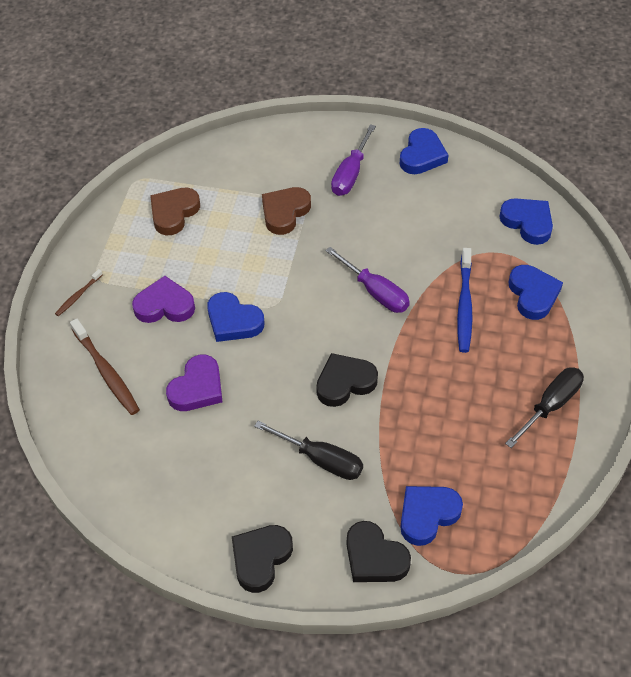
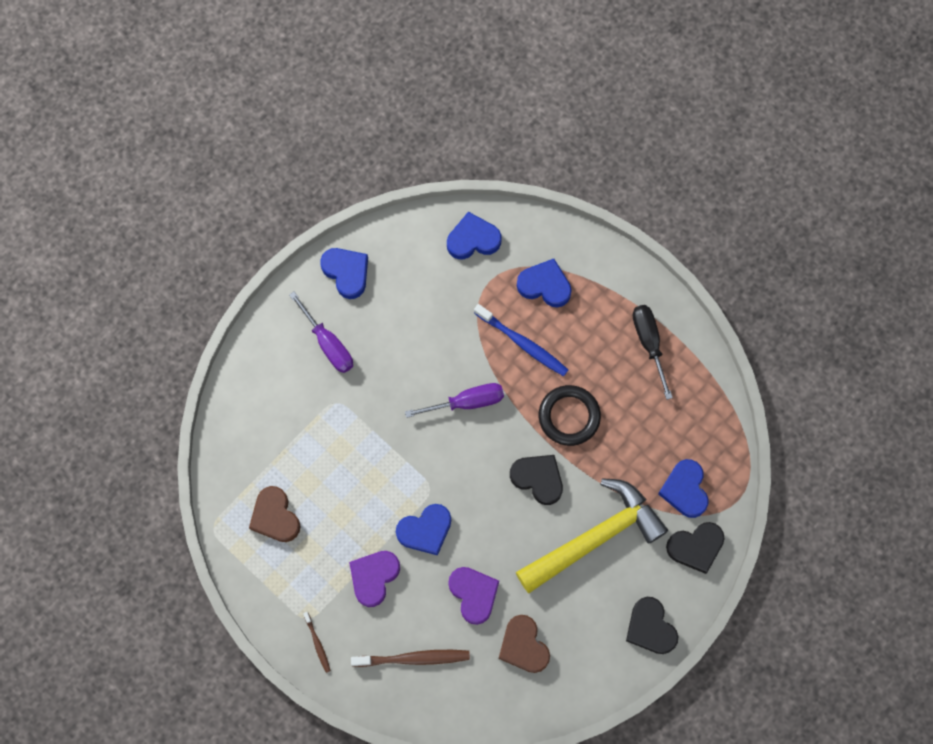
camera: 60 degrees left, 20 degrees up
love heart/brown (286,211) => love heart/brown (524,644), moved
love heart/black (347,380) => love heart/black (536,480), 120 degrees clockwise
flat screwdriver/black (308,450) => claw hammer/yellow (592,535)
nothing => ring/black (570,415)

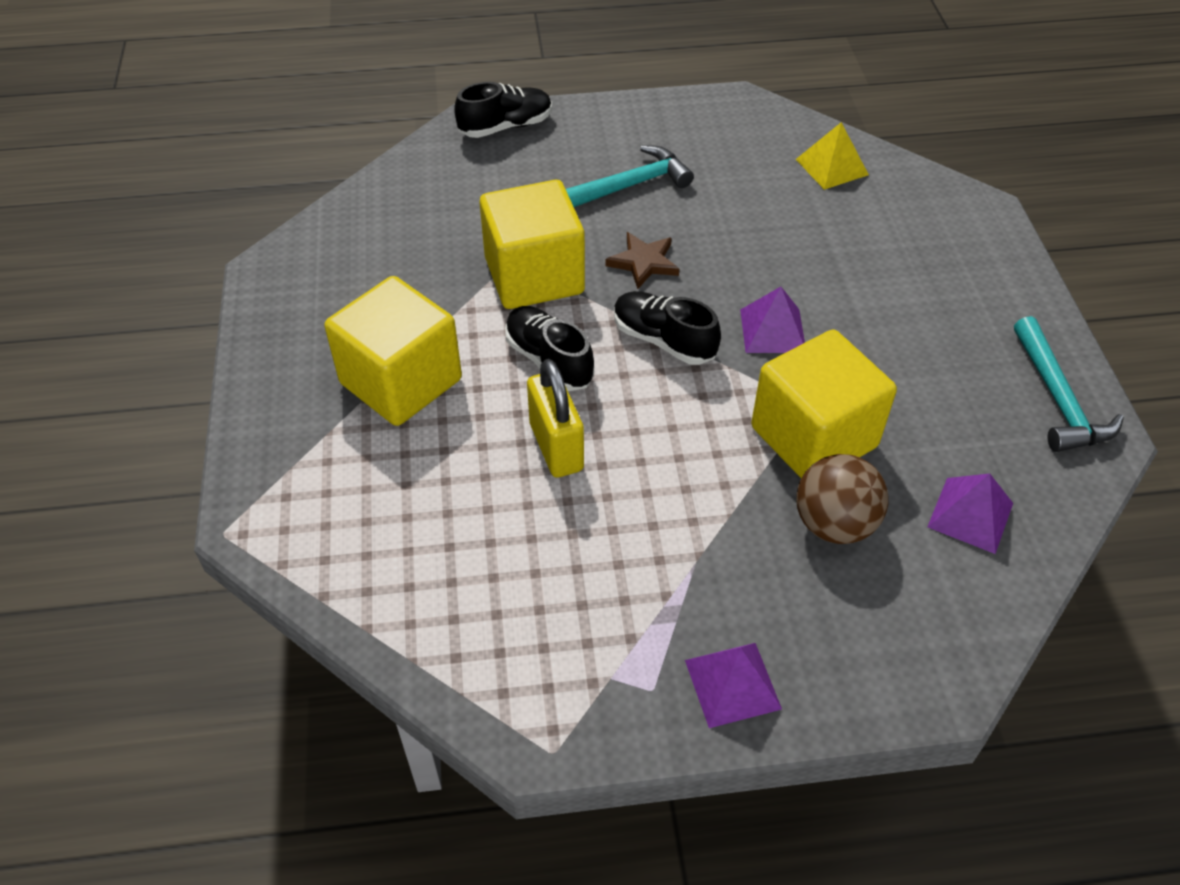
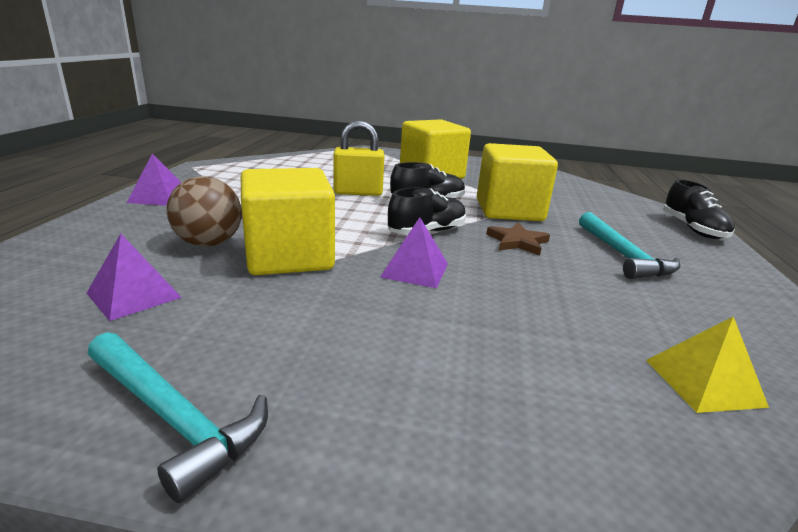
camera: 105 degrees right, 25 degrees down
claw hammer/teal (1069,384) => claw hammer/teal (178,417), 150 degrees counterclockwise

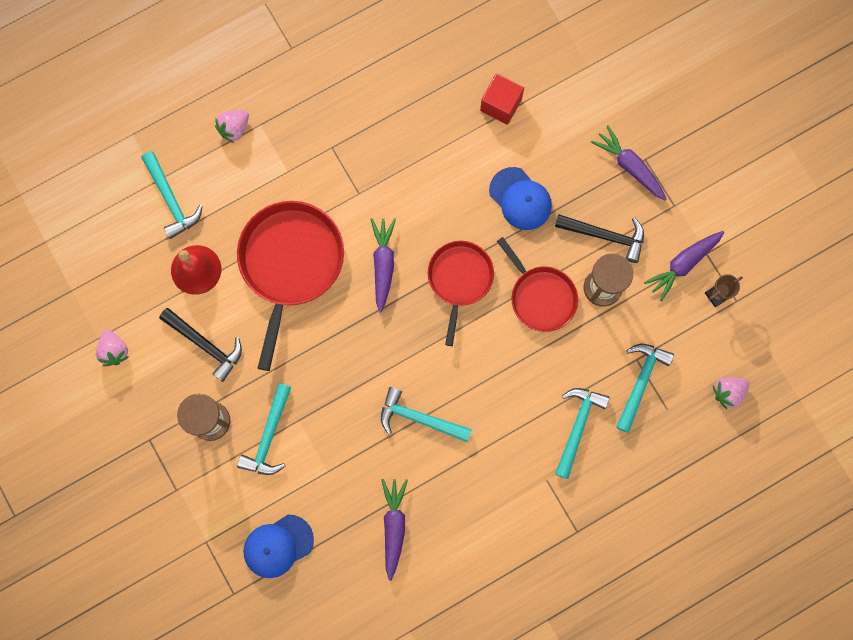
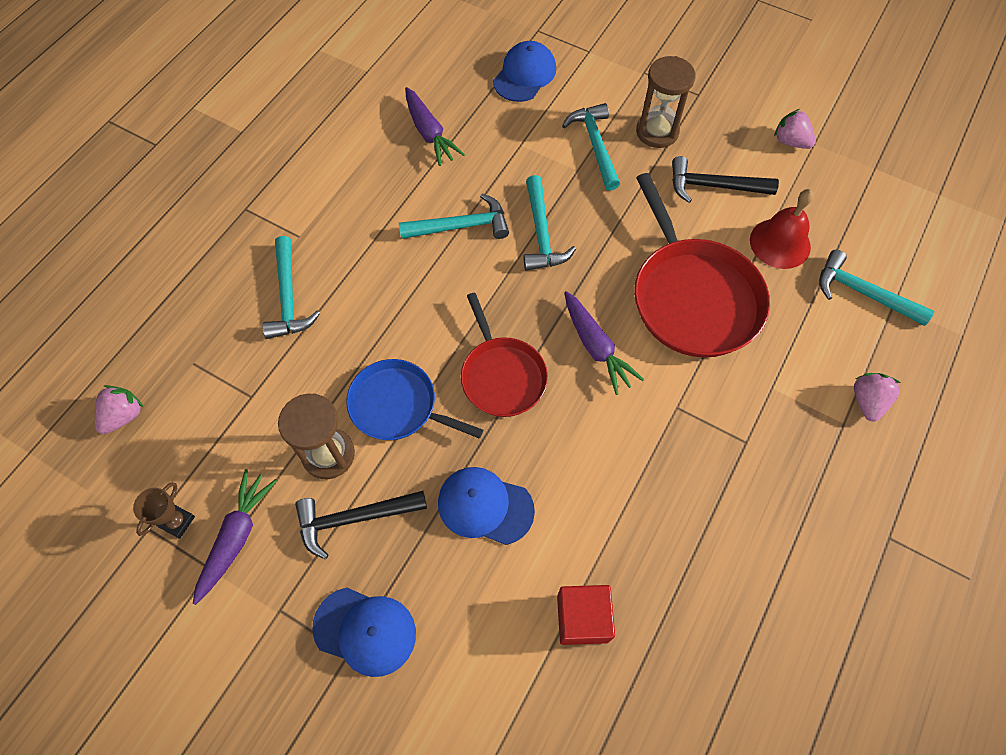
camera: 150 degrees right, 15 degrees down
carrot/purple (629,163) => baseball cap/cobalt (364,632)
pan/scarlet (537,284) => pan/cobalt (414,399)
claw hammer/teal (645,388) => claw hammer/teal (550,223), moved

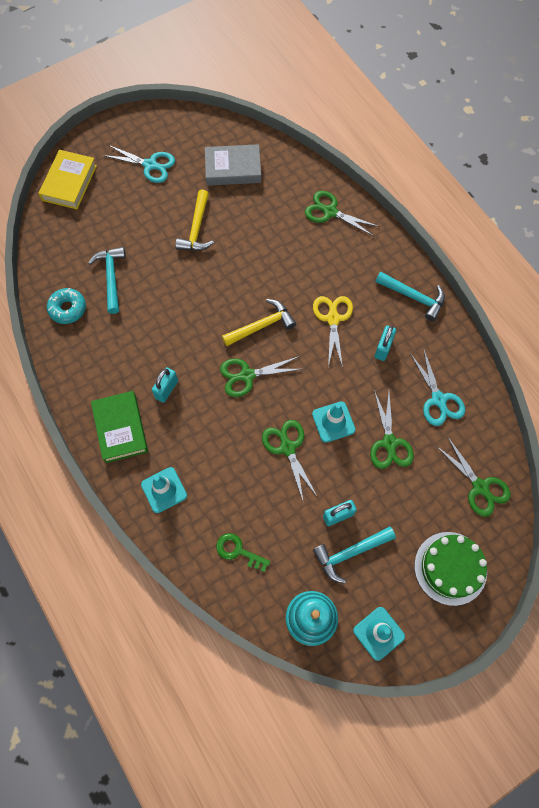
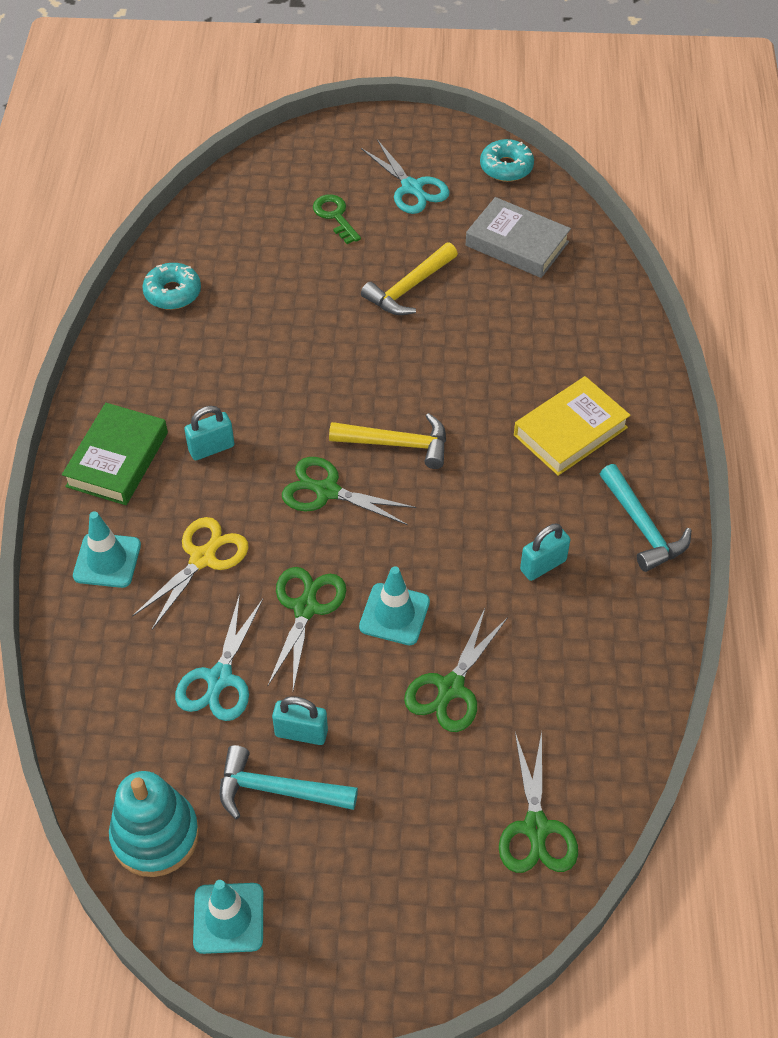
camera: 35 degrees right, 15 degrees down
hardback/yellow (68,179) => hardback/yellow (572,426), moved
scissors/leaf-green (342,213) => nothing
claw hammer/teal (107,280) => nothing
scissors/yellow (333,332) => scissors/yellow (190,573), moved
scissors/teal (437,387) => scissors/teal (219,657), moved
cake/leaf-green (450,569) => nothing
door key/leaf-green (243,552) => door key/leaf-green (337,219), moved
nothing => donut/teal (507,160)

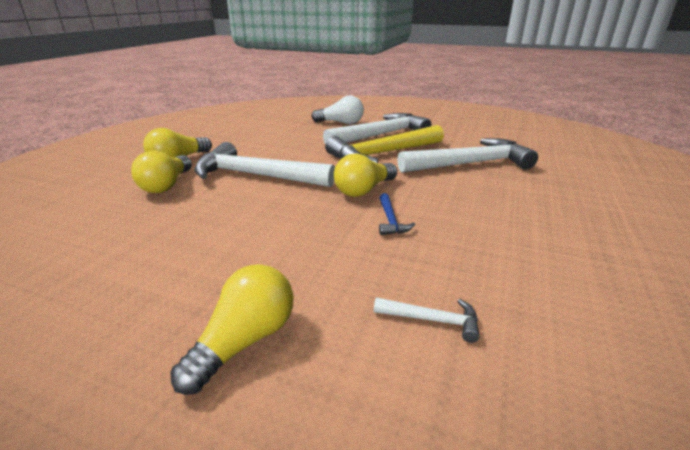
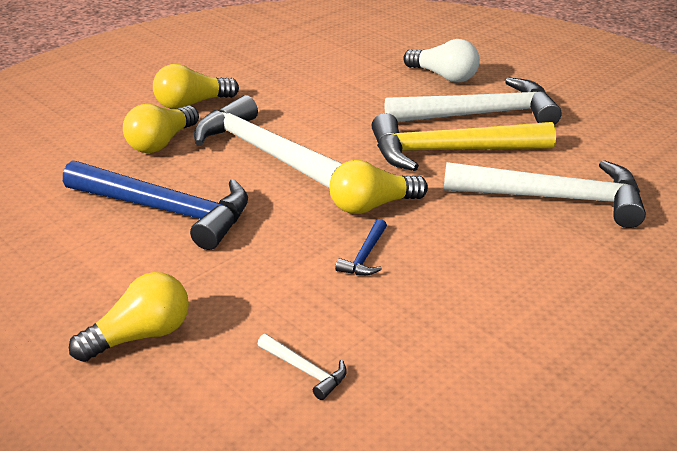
camera: 25 degrees right, 5 degrees up
nothing => claw hammer/cobalt (155,205)

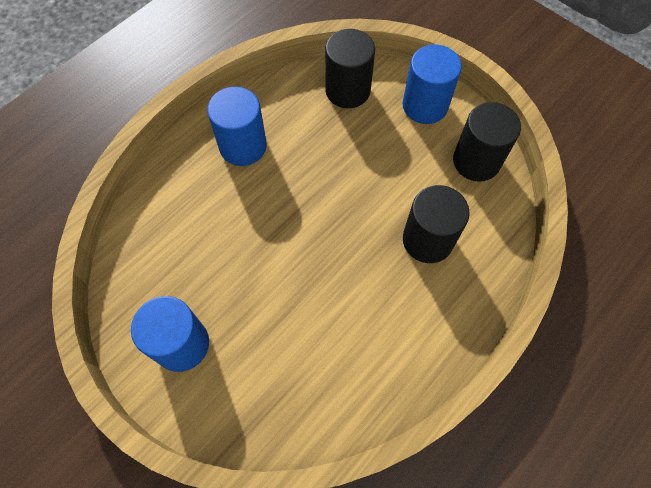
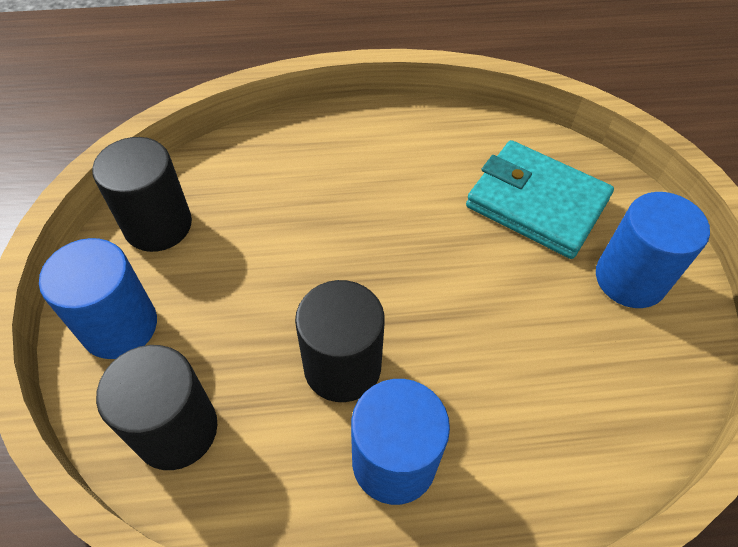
camera: 140 degrees left, 10 degrees down
cylinder shape/black (436,224) => cylinder shape/black (340,341), moved
nothing => card wallet/teal (540,199)

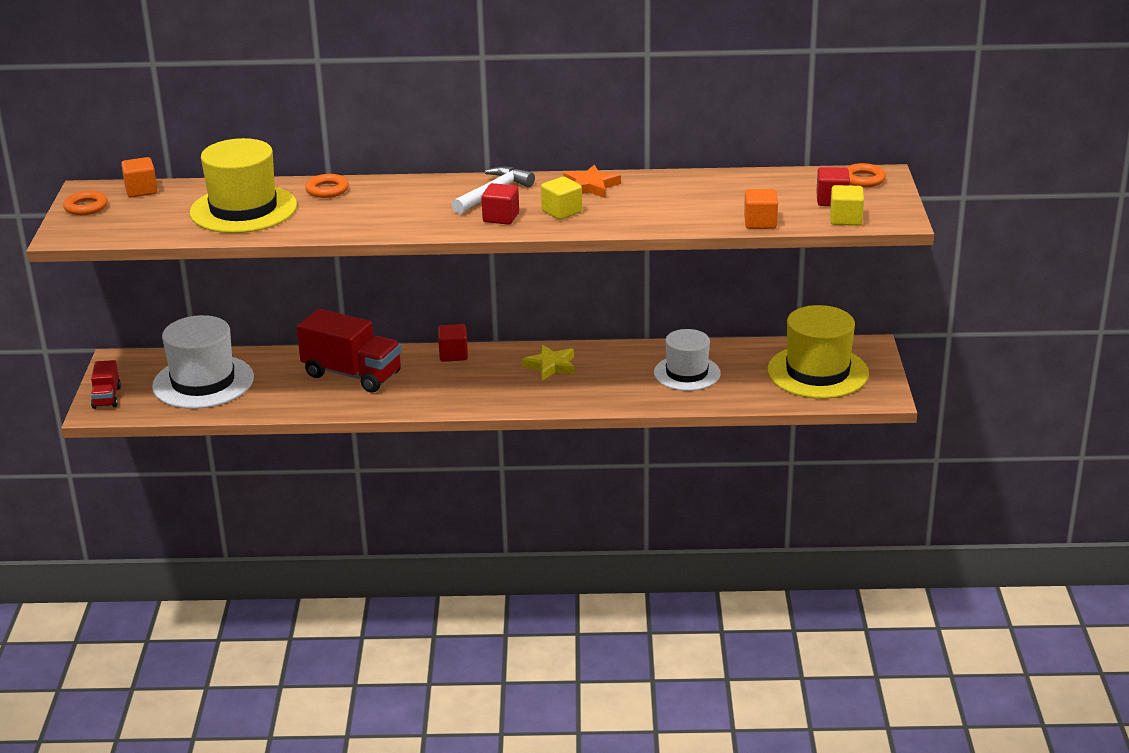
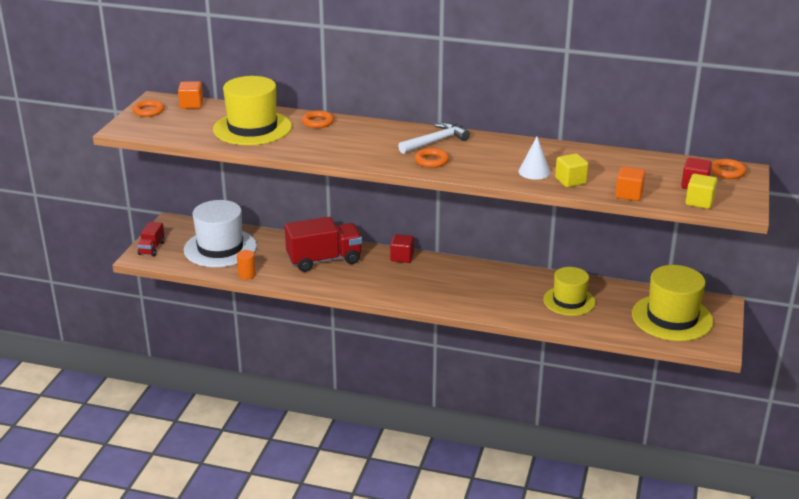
camera: 15 degrees right, 0 degrees up
five-pointed star/orange-coloured (592,181) => nothing
block/yellow (561,198) => block/yellow (572,170), moved
block/scarlet (500,204) => ring/orange-coloured (432,158)
lorry/scarlet (349,350) => lorry/scarlet (323,244), 60 degrees counterclockwise
tall hat/pure white (687,360) => tall hat/yellow (569,291)
five-pointed star/yellow (548,362) => nothing
nothing => cone shape/pure white (534,158)
nothing => cylinder shape/orange-coloured (246,265)

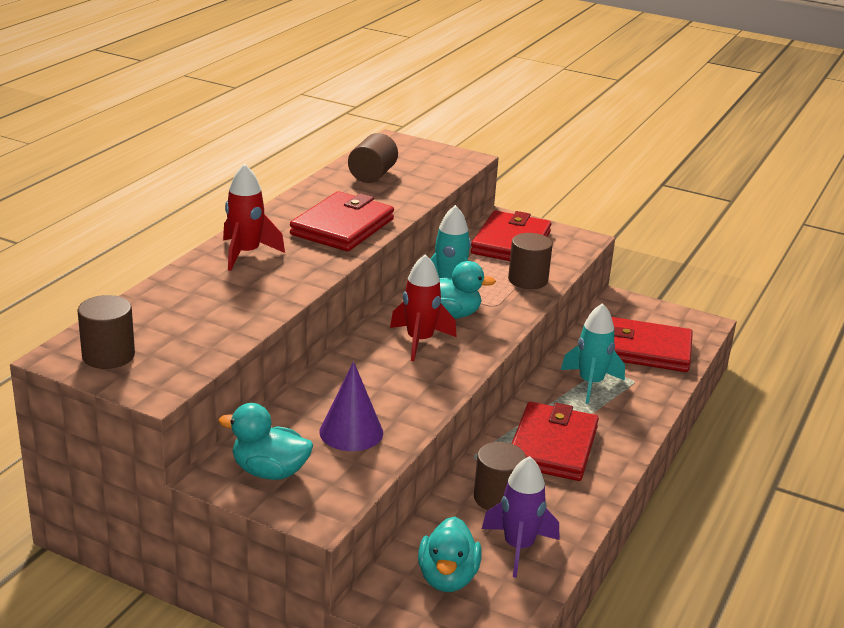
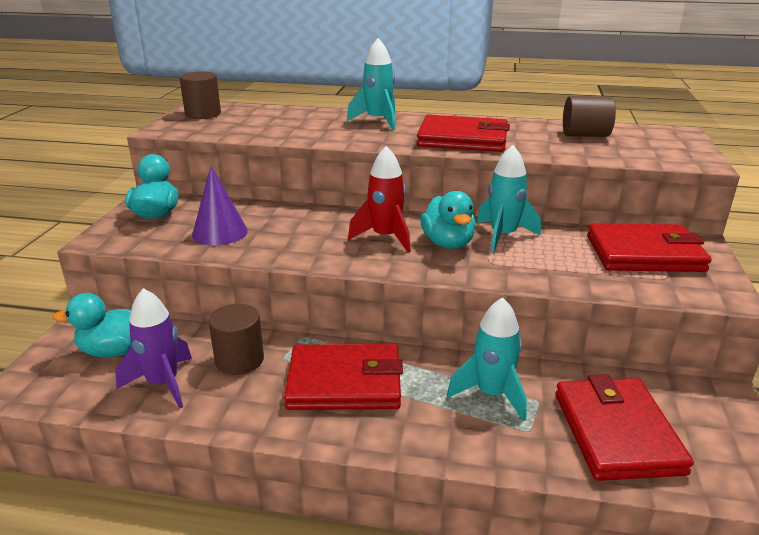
camera: 75 degrees right, 0 degrees up
toy rocket/scarlet (254,217) => toy rocket/teal (370,84)
cylinder shape/brown (530,261) => nothing

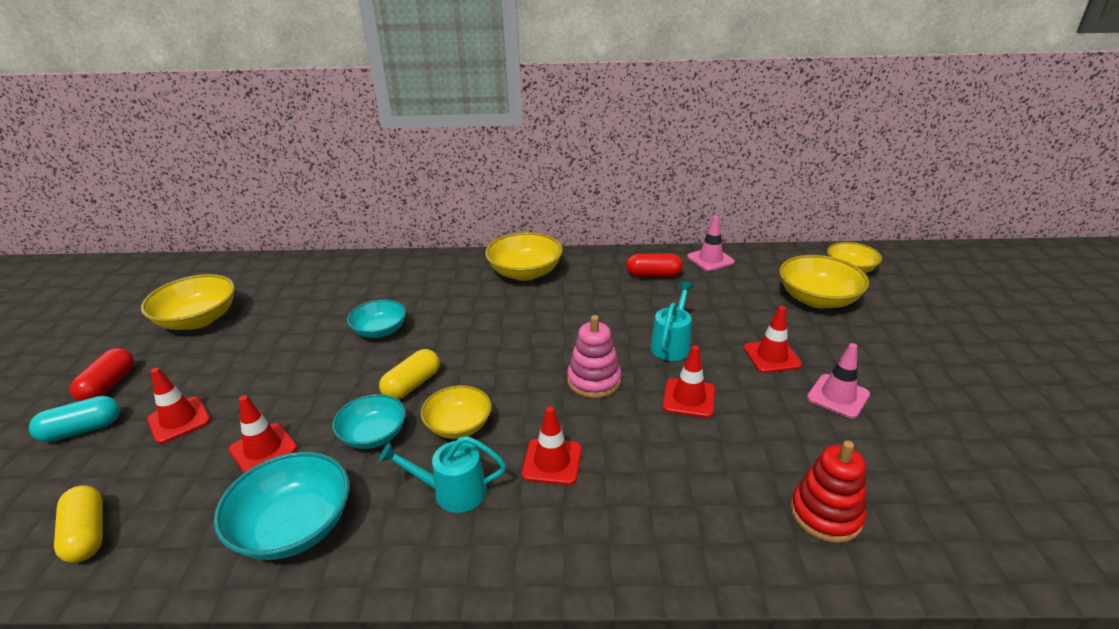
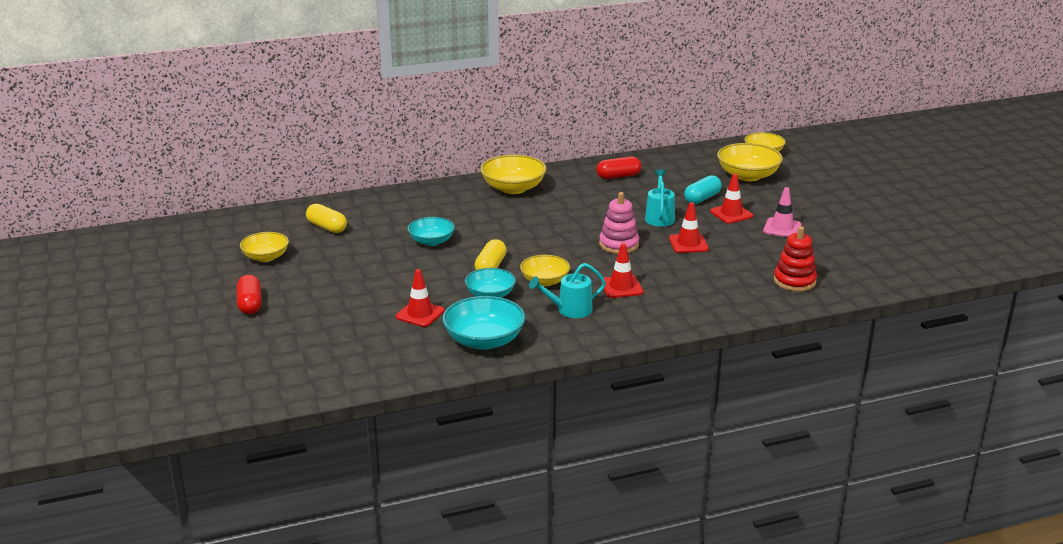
camera: 20 degrees left, 5 degrees down
road cone/rose-pink (711,243) => nothing
deep dish/yellow (188,302) => deep dish/yellow (264,247), x0.66
road cone/scarlet (179,406) => nothing
pill/teal (74,419) => pill/teal (703,189), moved
pill/yellow (78,524) => pill/yellow (326,218), moved

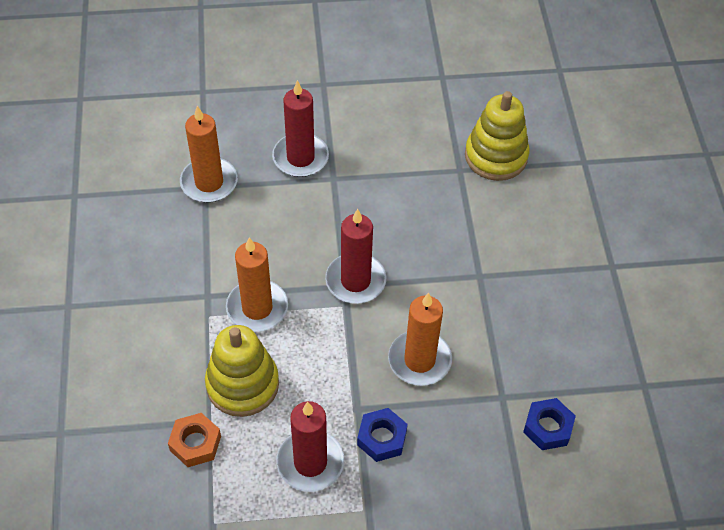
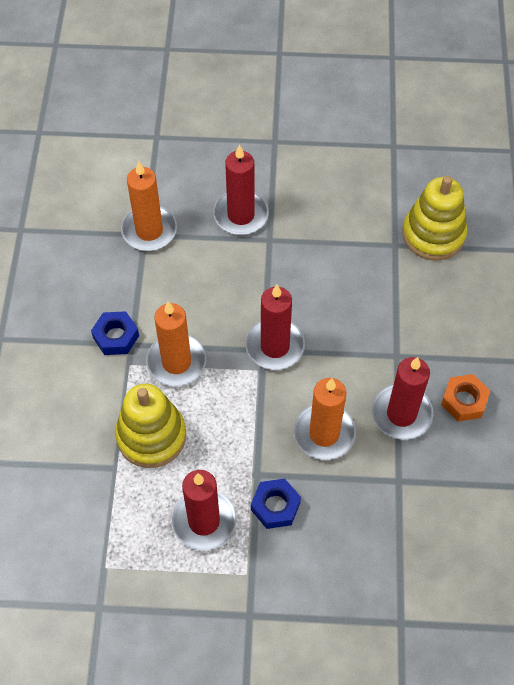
camera: 10 degrees right, 5 degrees up
nut/cobalt (549,424) => nut/cobalt (115,333), moved
nut/orange-coloured (194,440) => nut/orange-coloured (465,397), moved
nothing => wax candle/scarlet (402,398)

